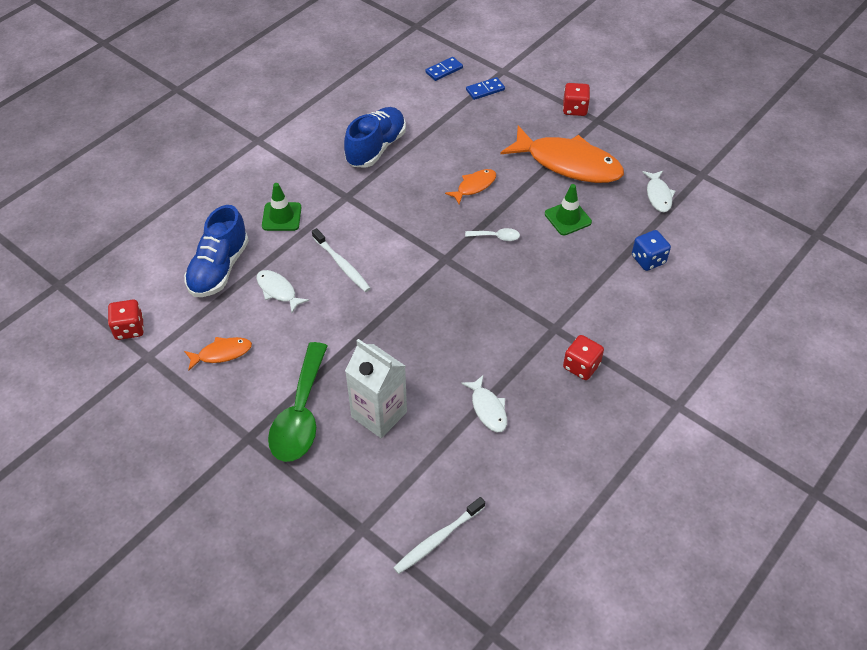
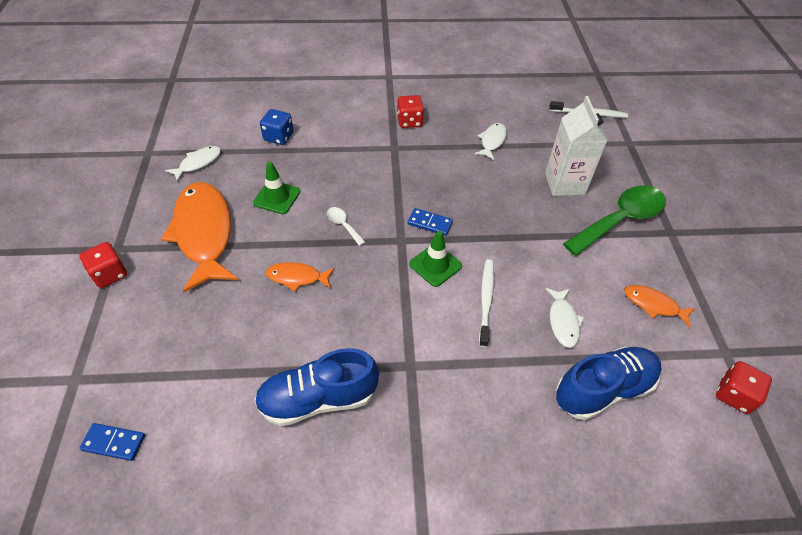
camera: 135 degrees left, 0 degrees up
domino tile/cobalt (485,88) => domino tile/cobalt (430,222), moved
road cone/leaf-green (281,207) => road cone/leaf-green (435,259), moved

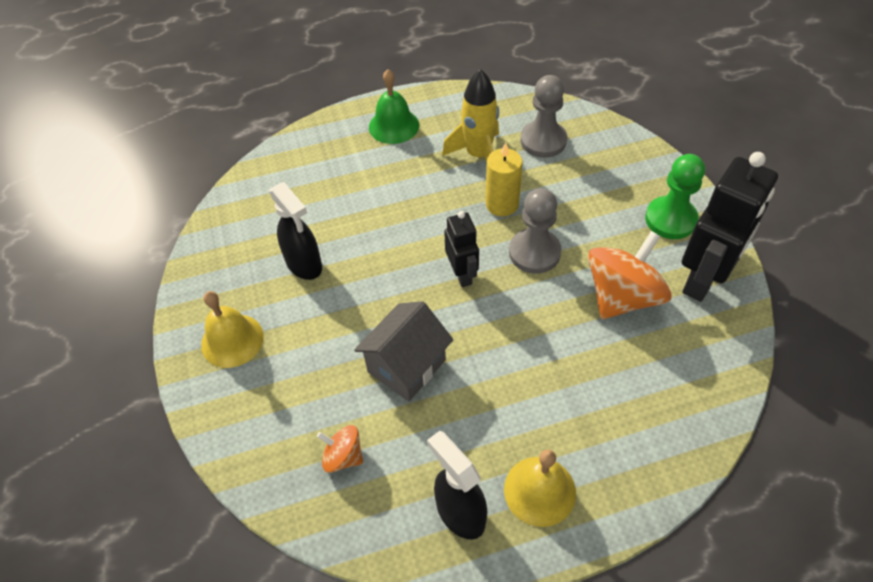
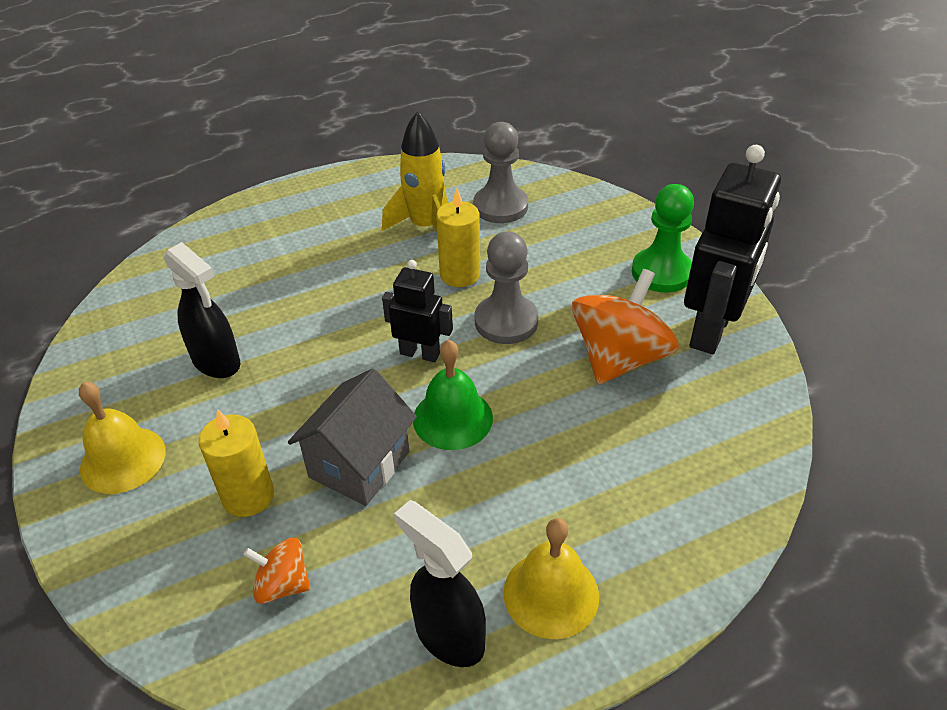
camera: 10 degrees left, 10 degrees down
bell/leaf-green (394,106) => bell/leaf-green (453,394), moved
toy robot/black (461,249) => toy robot/black (417,311), 45 degrees counterclockwise
nothing => wax candle/yellow (236,463)

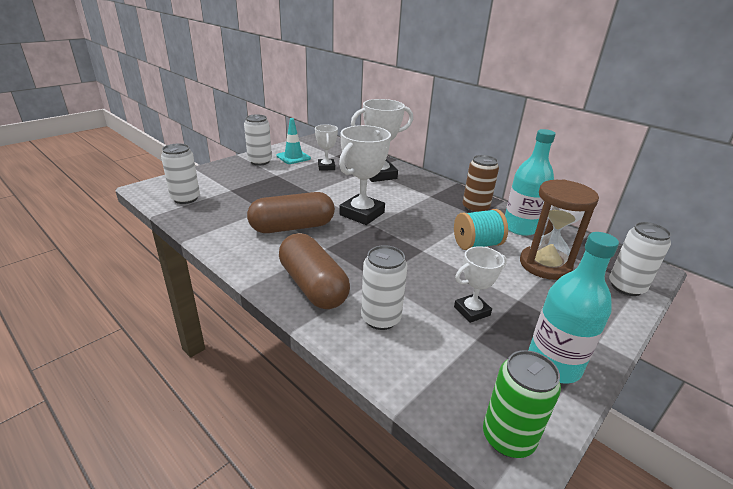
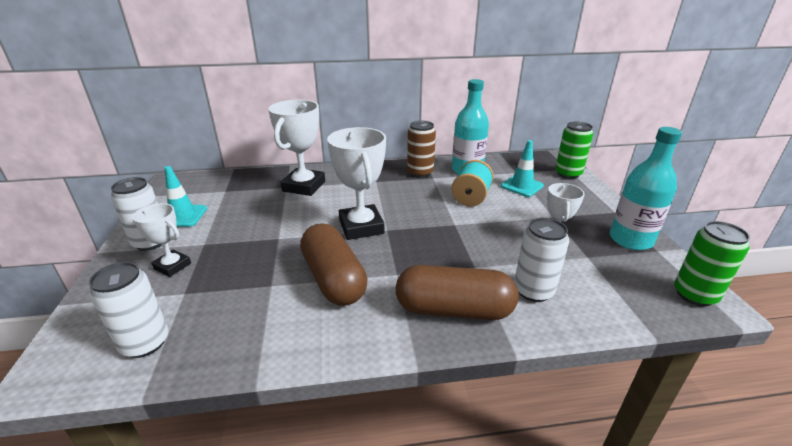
camera: 50 degrees left, 0 degrees up
award cup/pure white (326,147) => award cup/pure white (162,240), moved
sandglass/brown (559,229) => road cone/teal (522,168)
pill/brown (291,212) => pill/brown (334,264), 45 degrees counterclockwise
tin/pure white (640,259) => tin/leaf-green (574,150)

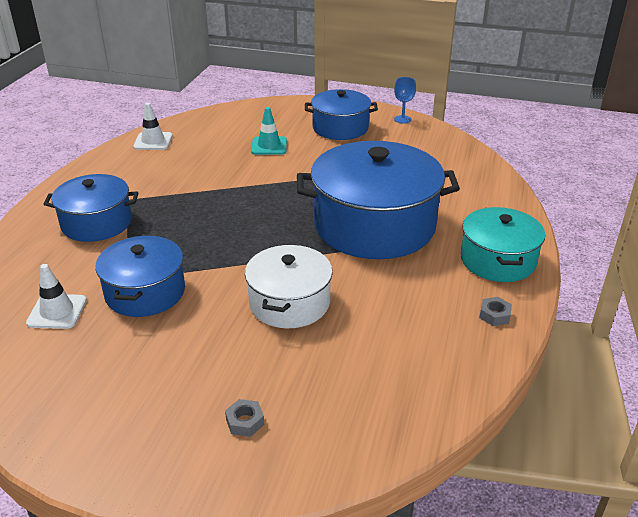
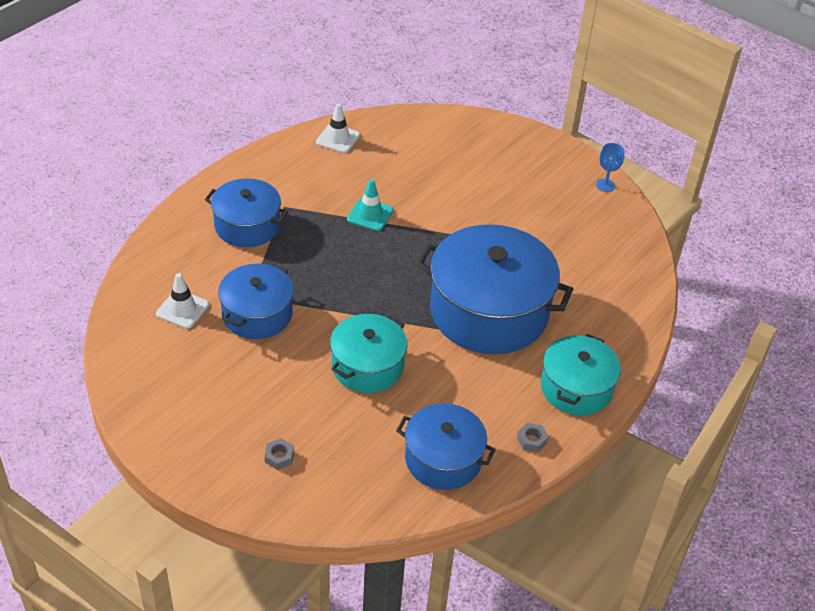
camera: 20 degrees right, 10 degrees up
pot/cobalt (341,114) => pot/cobalt (446,447), moved
road cone/teal (269,131) => road cone/teal (370,205), moved
pot/pure white (289,286) => pot/teal (368,353)

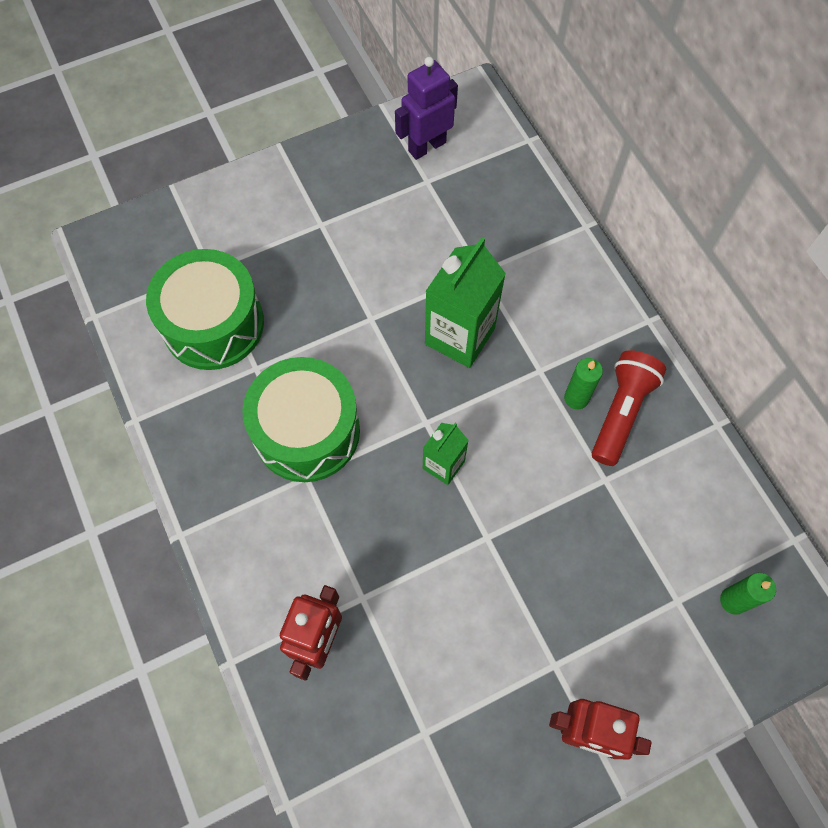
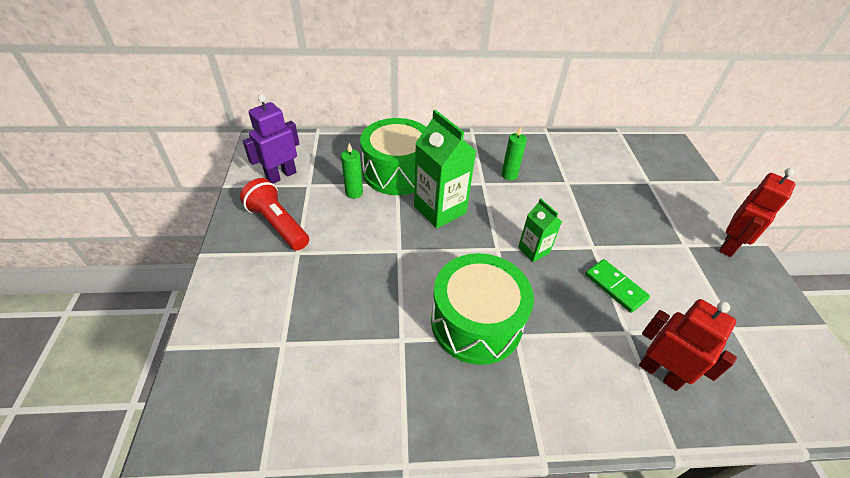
camera: 70 degrees left, 20 degrees down
toy robot/purple (426,108) => toy robot/purple (271,139), 60 degrees clockwise
drum/leaf-green (205,309) => drum/leaf-green (393,156), moved
flashlight/scarlet (629,408) => flashlight/scarlet (274,214), moved
wax candle/leaf-green (748,593) => wax candle/leaf-green (352,171), moved
nothing => domino tile/leaf-green (617,286)

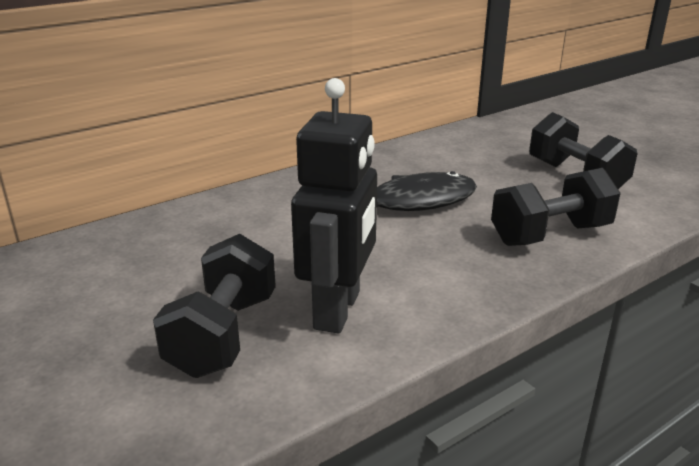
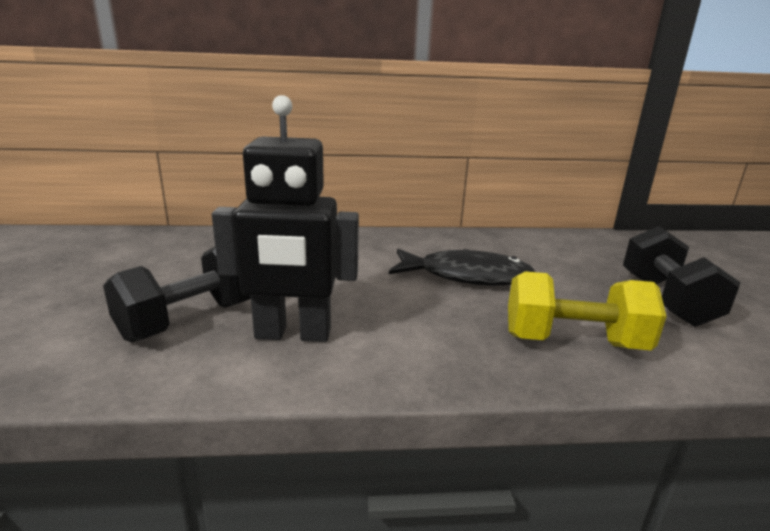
camera: 30 degrees right, 5 degrees down
toy robot/black (334,206) => toy robot/black (285,218), 45 degrees clockwise
free weight/black (556,207) => free weight/yellow (587,311)

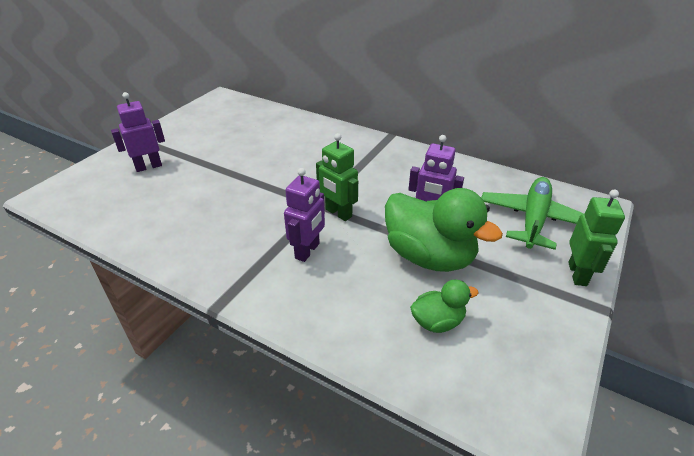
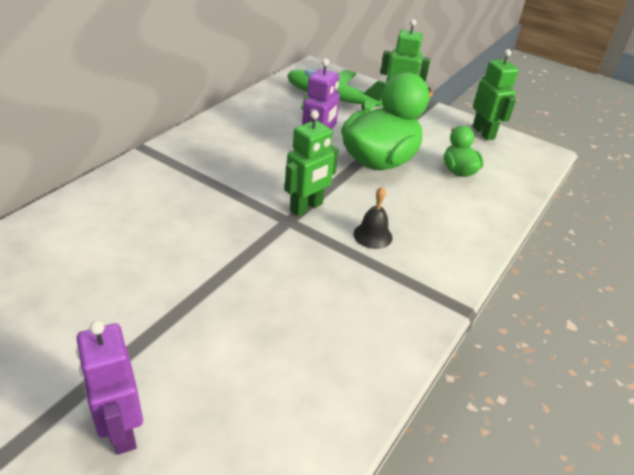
camera: 90 degrees left, 0 degrees up
toy robot/purple (304,215) => bell/black (372,218)
nothing => toy robot/leaf-green (495,94)

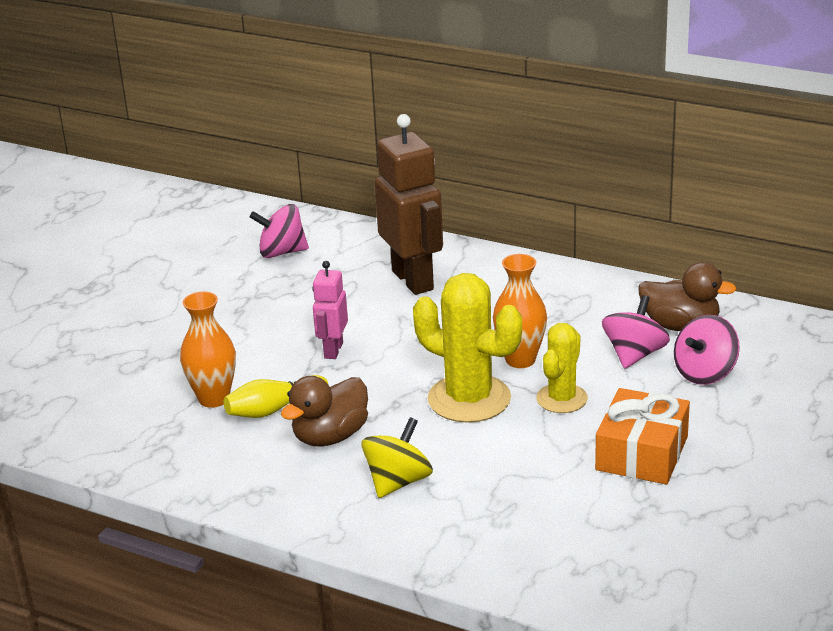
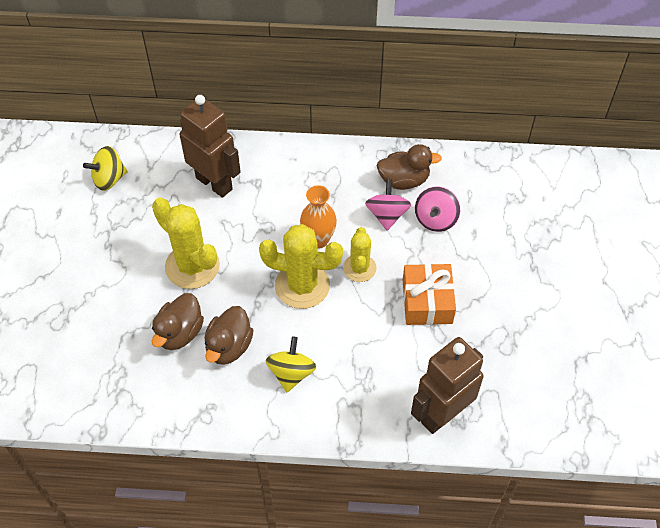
camera: 25 degrees left, 25 degrees up
whirligig/rose-pink (279,231) => whirligig/yellow (105,168)
toy robot/rose-pink (330,310) => cactus/yellow (186,243)
vase/orange-coloured (208,350) => nothing
tenpin/yellow (276,396) => toy duck/brown (178,321)
nothing => toy robot/brown (447,385)

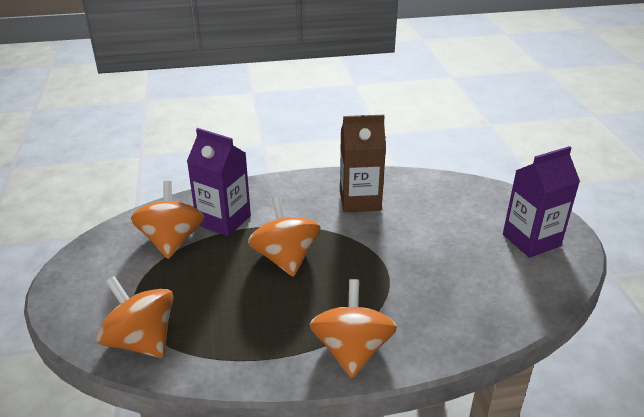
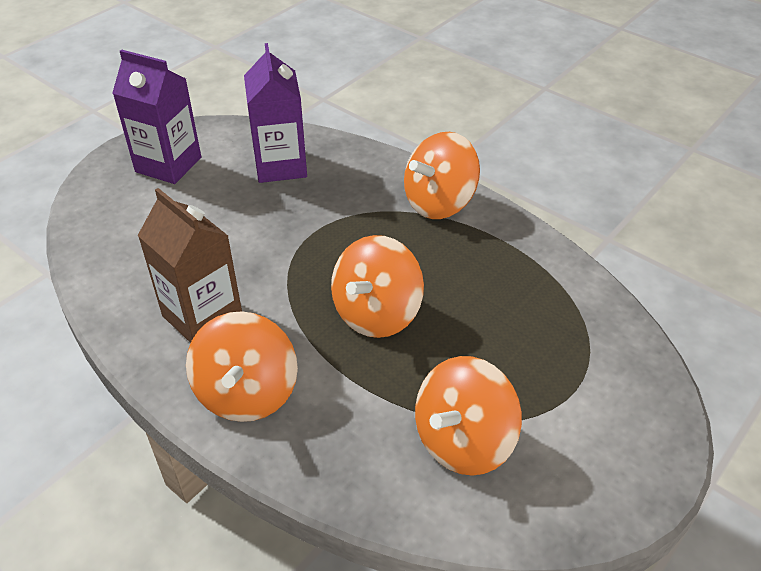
camera: 130 degrees left, 10 degrees up
juice carton/purple (219,182) => juice carton/purple (275,113), moved
whirligig/orange-coloured (134,317) => whirligig/orange-coloured (242,366), moved

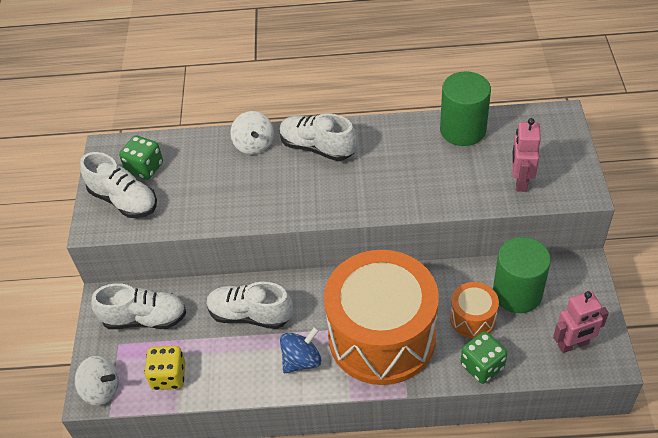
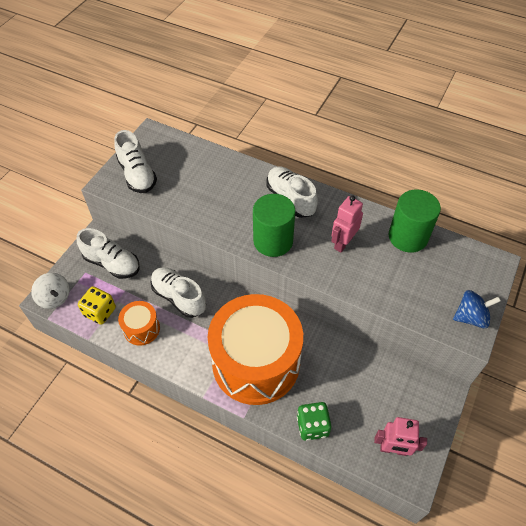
camera: 25 degrees right, 5 degrees up
whirligig/pure white (252,133) => nothing
toy robot/rose-pink (526,155) => toy robot/rose-pink (347,224), moved
die/leaf-green (141,157) => nothing
cylinder shape/leaf-green (522,275) => cylinder shape/leaf-green (274,225), moved
drum/orange-coloured (474,310) => drum/orange-coloured (139,323), moved
whirligig/cobalt (300,350) => whirligig/cobalt (477,309), moved

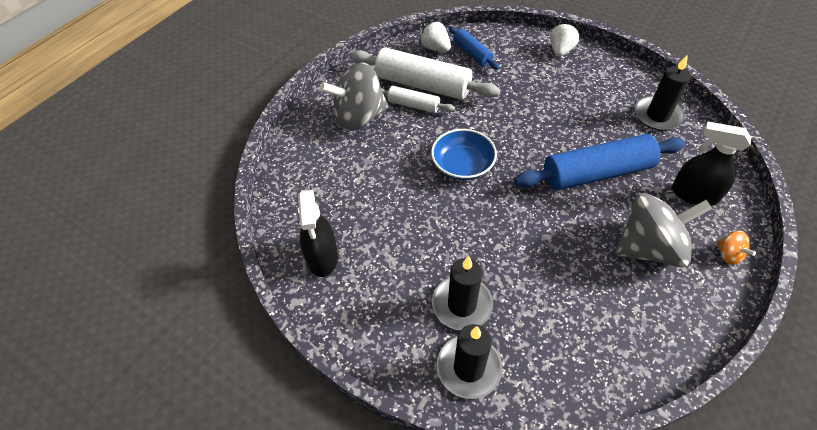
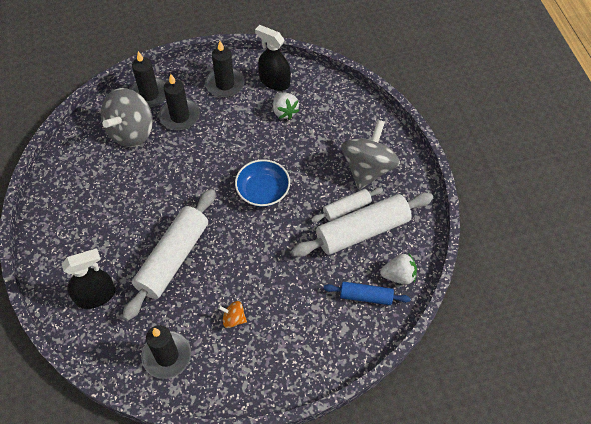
camera: 130 degrees right, 5 degrees up
strawberry/pure white (565,40) => strawberry/pure white (286,106), moved
dough roller/cobalt (600,162) => dough roller/pure white (169,255)
whirligig/ash-grey (663,230) => whirligig/ash-grey (127,117), moved
whirligig/orange-coloured (736,248) => whirligig/orange-coloured (232,314), moved
nothing => wax candle/black (225,69)

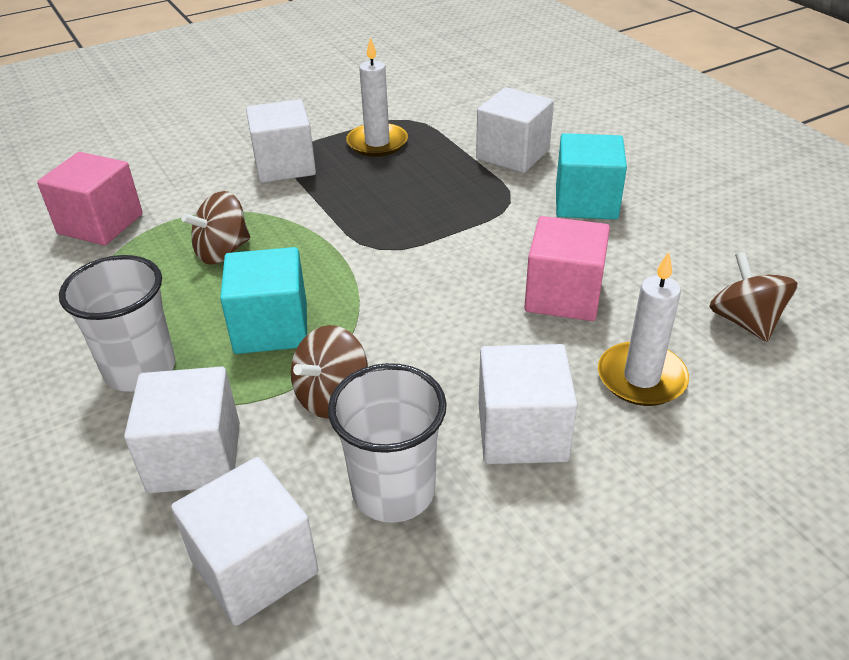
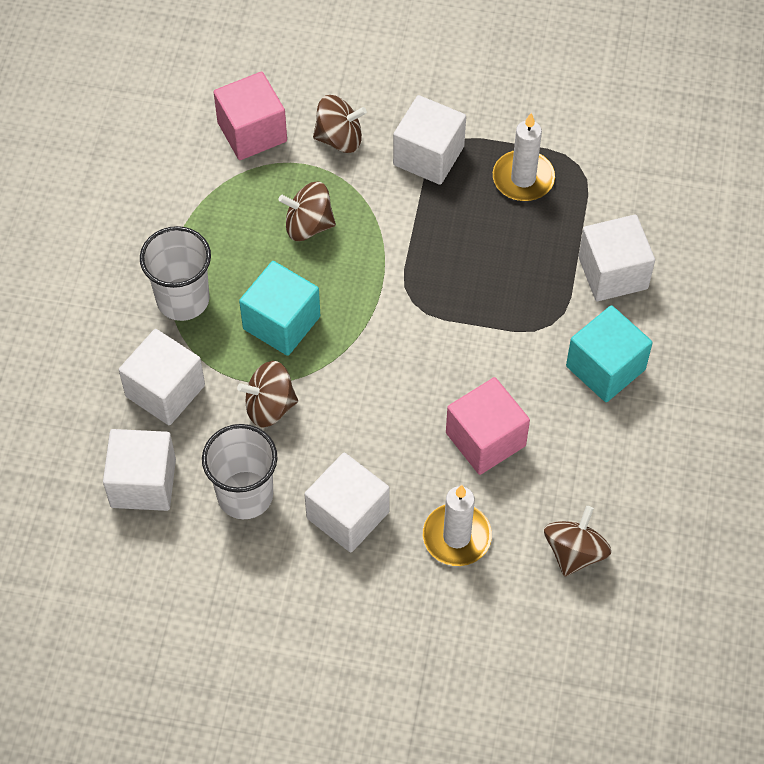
camera: 40 degrees right, 20 degrees up
nothing => whirligig/brown (340,124)

